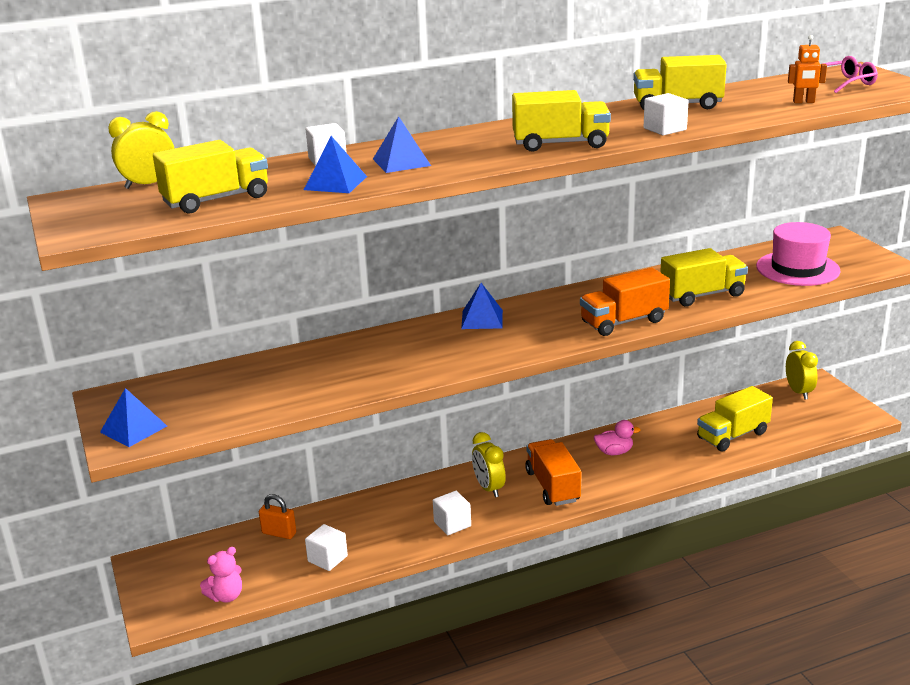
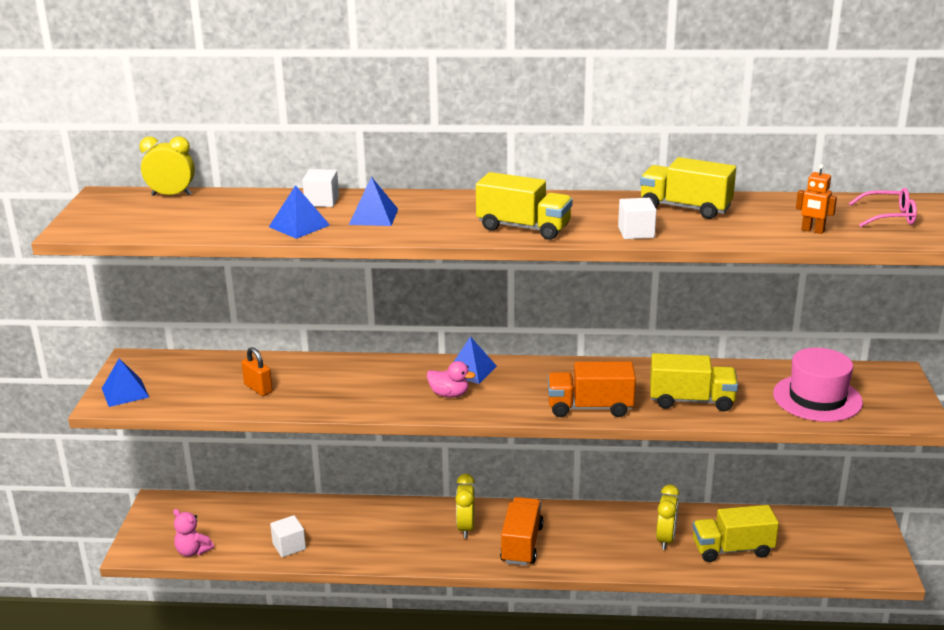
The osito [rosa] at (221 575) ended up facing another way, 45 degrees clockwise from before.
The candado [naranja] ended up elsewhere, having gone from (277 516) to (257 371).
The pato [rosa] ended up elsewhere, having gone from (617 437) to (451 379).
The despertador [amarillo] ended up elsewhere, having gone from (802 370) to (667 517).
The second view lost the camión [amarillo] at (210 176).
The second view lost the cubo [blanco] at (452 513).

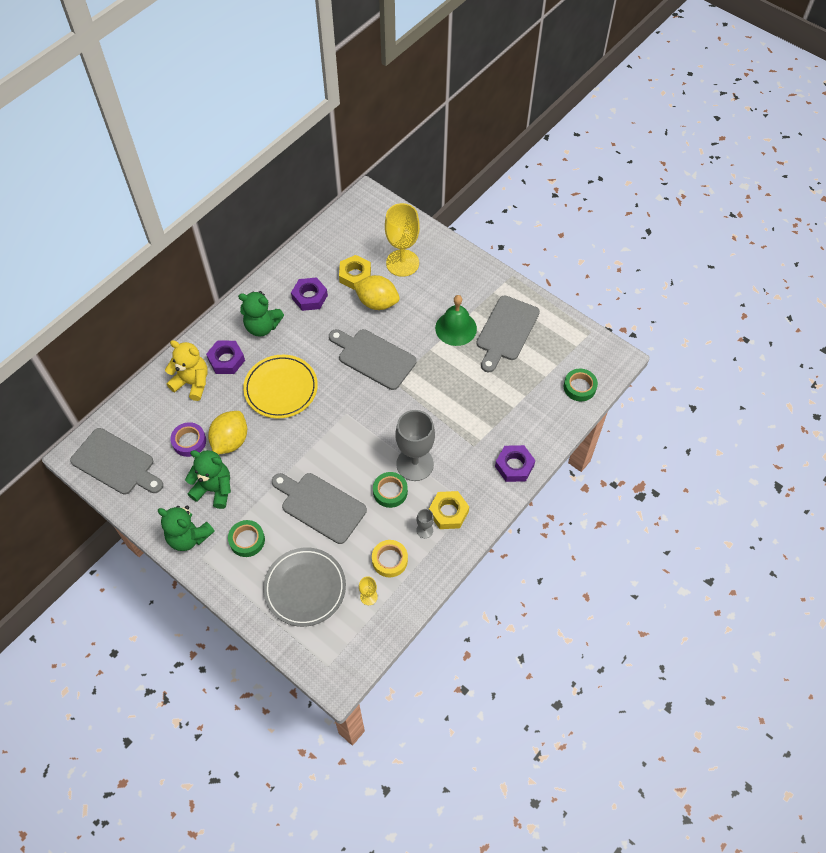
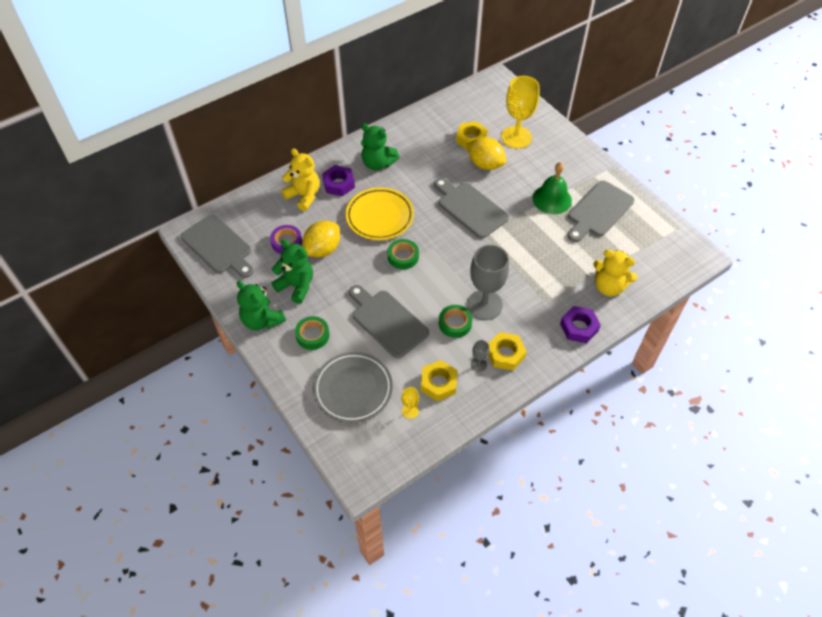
The cinta adhesiva [verde] ended up elsewhere, having gone from (581 385) to (403 254).
Where the cinta adhesiva [amarillo] stood at (390 558), the tuerca [amarillo] came to stand at (439 380).
The second view gained the osito [amarillo] at (616 273).
The second view lost the tuerca [morado] at (309 294).

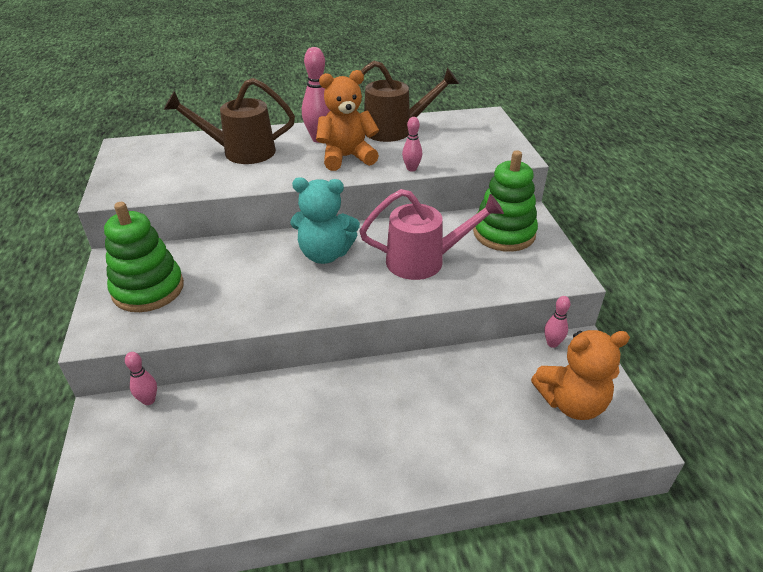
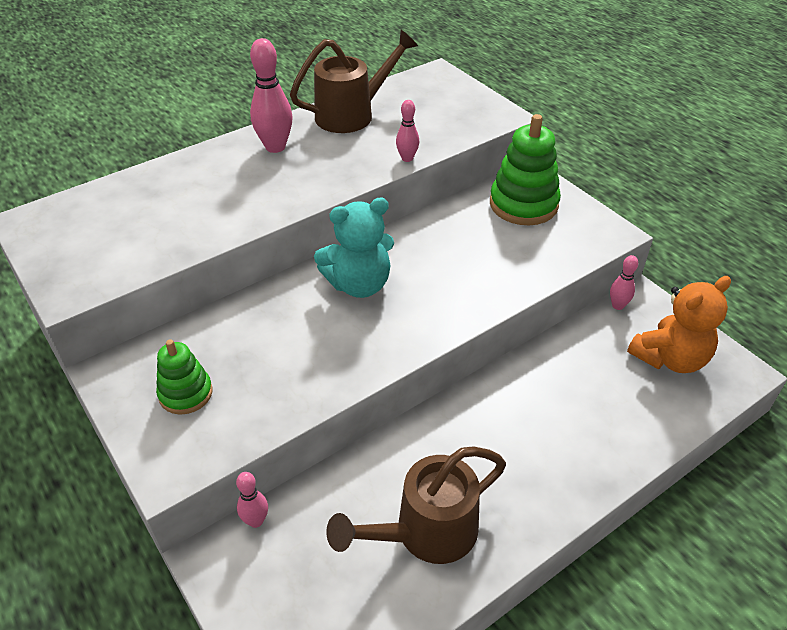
The size of the juguete apilable [verde] at (144 257) changed by a factor of 0.60.
The regadera [marrón] ended up elsewhere, having gone from (229 121) to (416 505).
The second view lost the osito [naranja] at (347 120).
The second view lost the regadera [rosa] at (431 234).

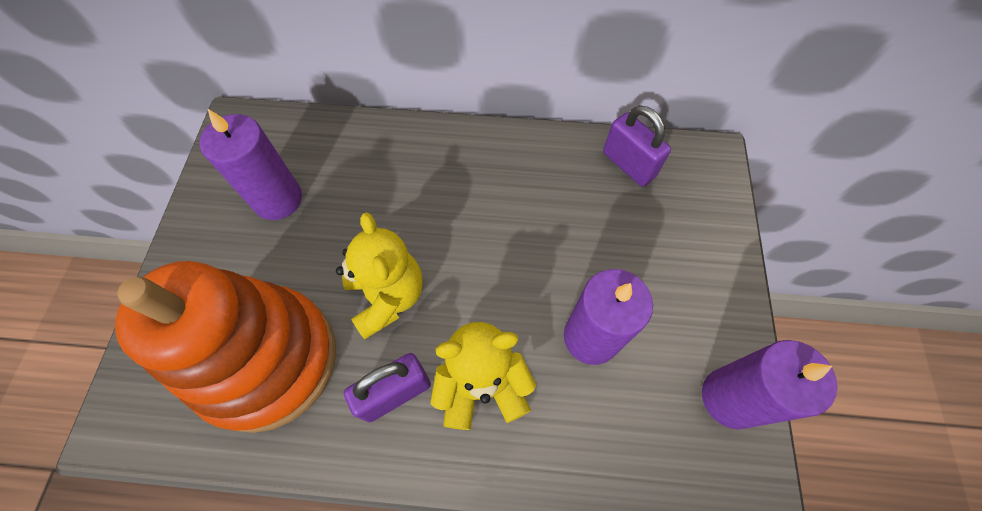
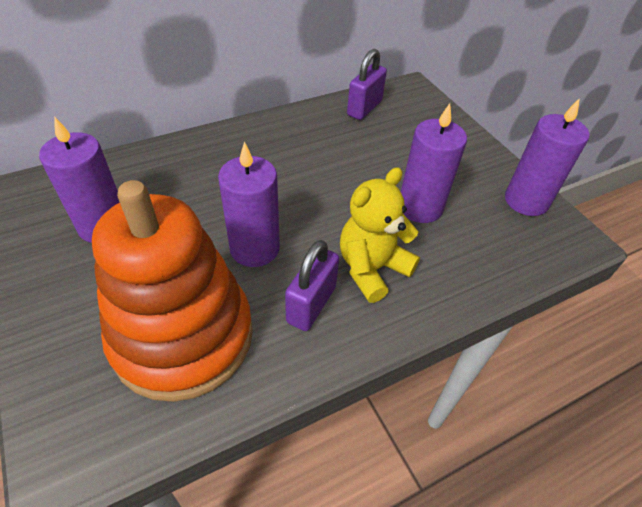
Where the osito [amarillo] stood at (379 276), the vela [morado] came to stand at (249 204).
The candado [morado] at (637 146) ended up facing another way, 75 degrees counterclockwise from before.

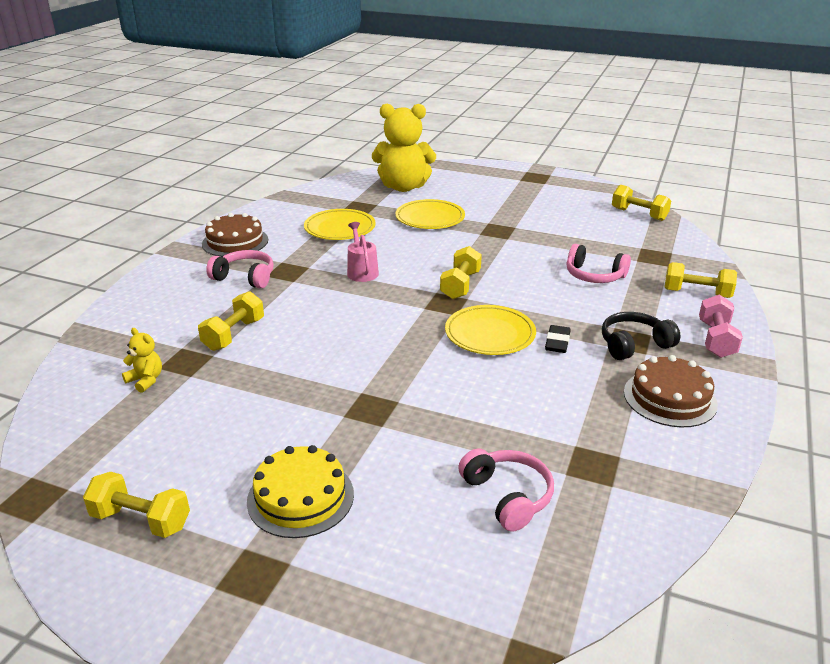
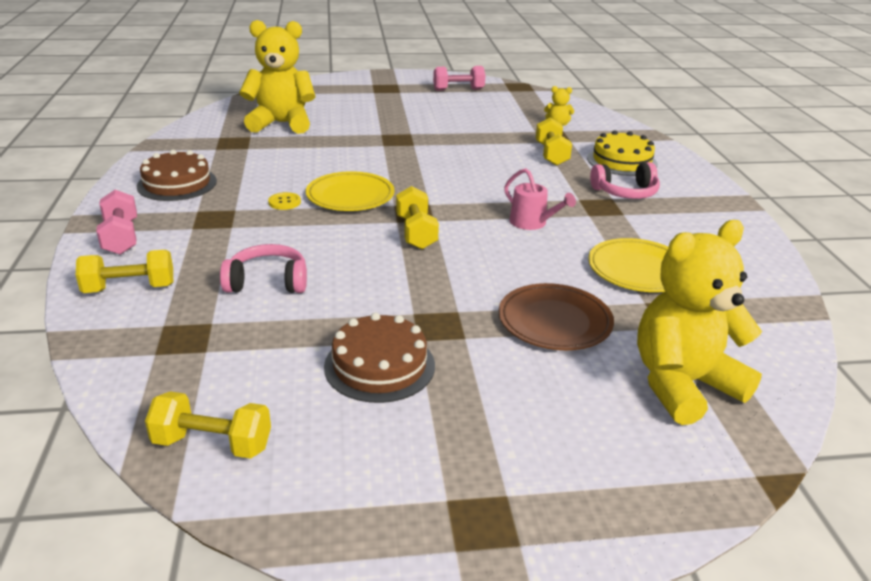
Where the auriculares [rosa] stood at (506 490), the osito [amarillo] came to stand at (277 77).
Where the goma de borrar [negro] stood at (558 339), the botón [amarillo] came to stand at (284 201).
The tarta [marrón] ended up elsewhere, having gone from (235 235) to (379 358).
What was the mancuerna [amarillo] at (136 505) turned into the mancuerna [rosa] at (459 78).
What was the plato [amarillo] at (430 214) turned into the plato [marrón] at (556 316).
The tarta [amarillo] ended up elsewhere, having gone from (300 491) to (622 153).
The second view lost the auriculares [negro] at (641 336).

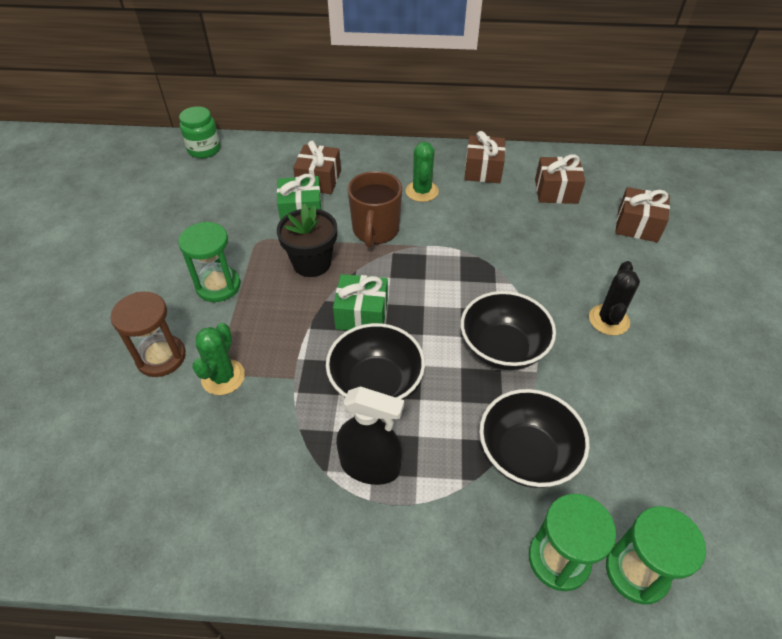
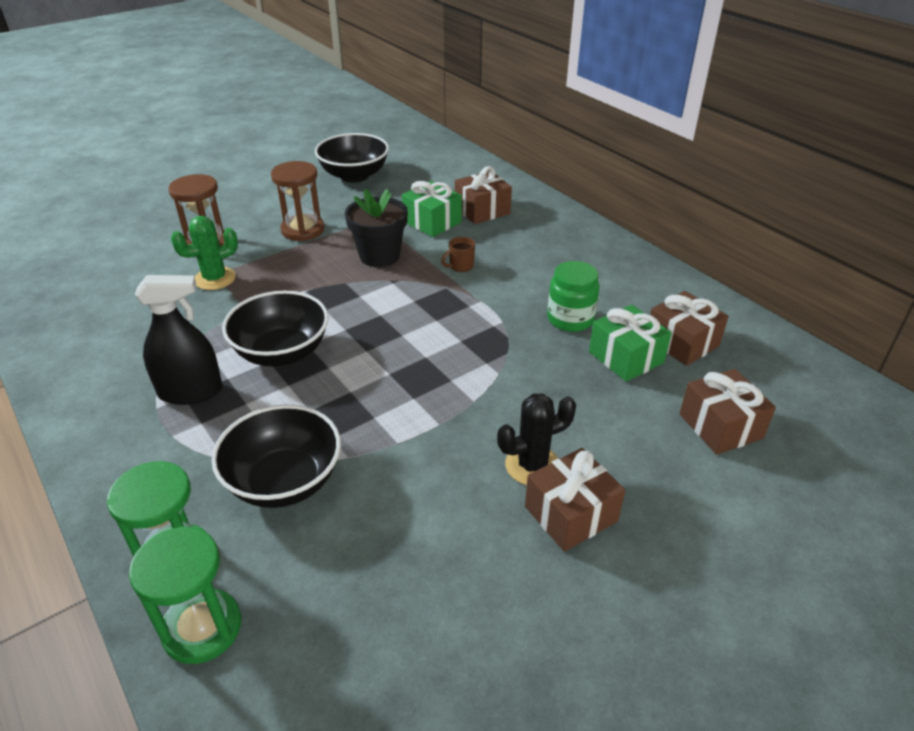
The pulverizador [negro] at (370 435) ended up facing another way, 75 degrees counterclockwise from before.
What was the reloj de arena [verde] at (209 262) turned into the reloj de arena [marrón] at (297 201).
The cuenco [negro] ended up elsewhere, having gone from (508 330) to (352 158).
The size of the taza [marrón] at (375 209) changed by a factor of 0.45.
The regalo [marrón] ended up elsewhere, having gone from (484 157) to (575 500).
The tarro [verde] ended up elsewhere, having gone from (200 132) to (573 296).
The regalo [verde] ended up elsewhere, having gone from (360 302) to (630 343).
The second view lost the cactus [verde] at (422 172).

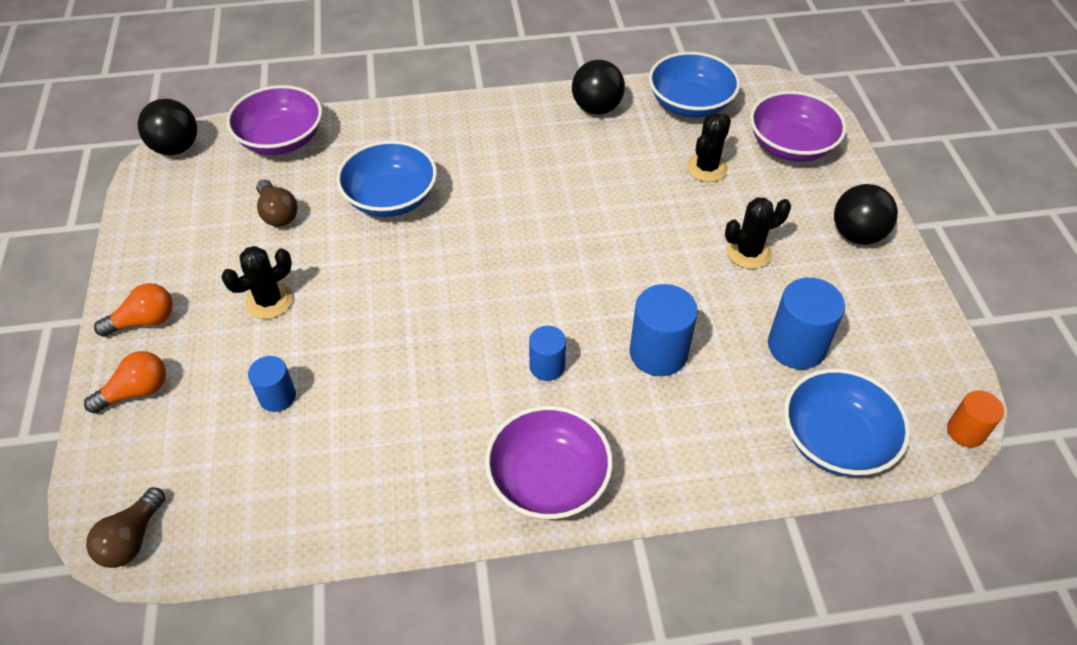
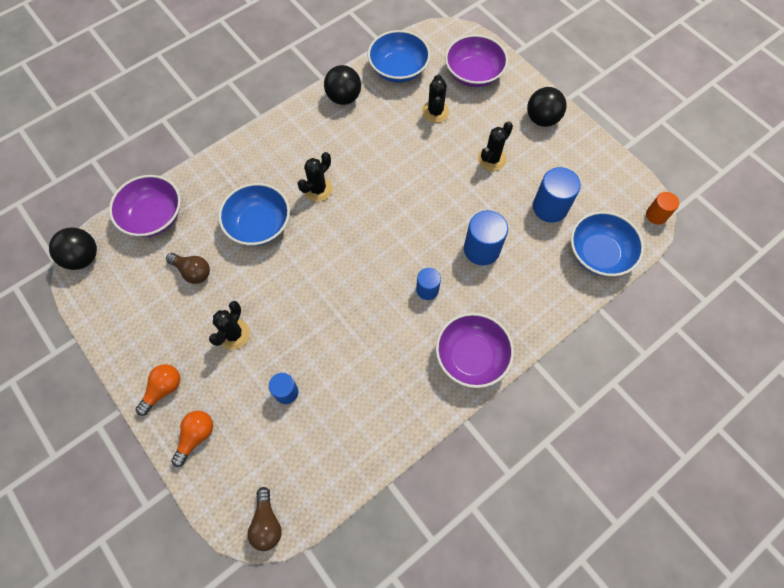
The second view gained the cactus [negro] at (315 177).

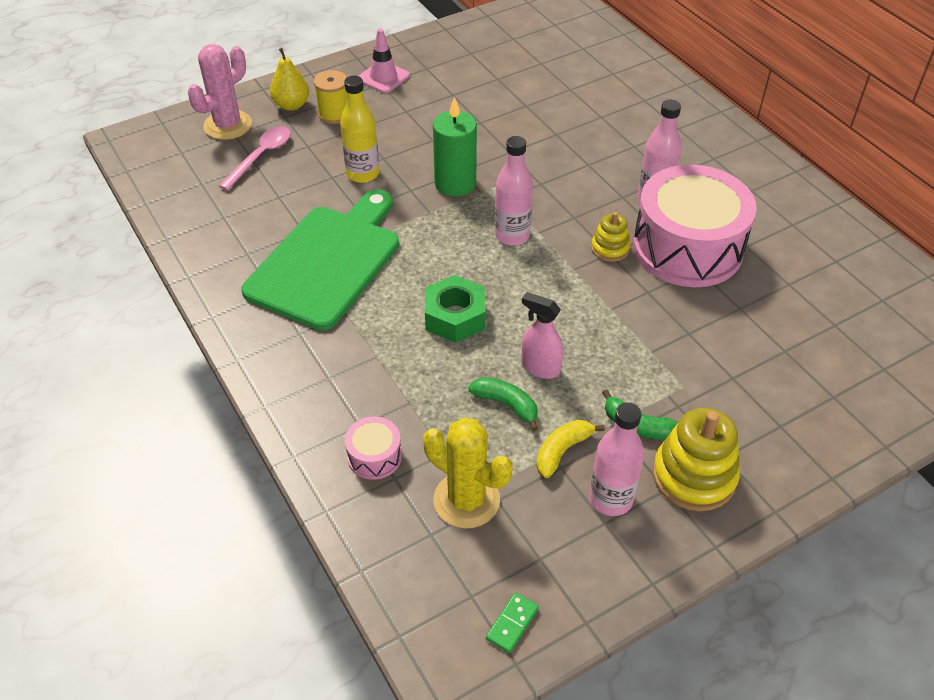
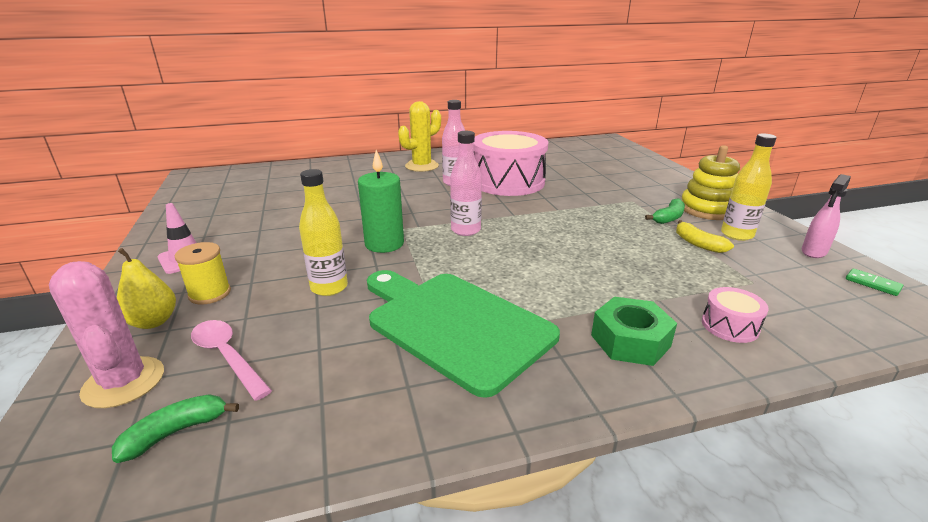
The plátano [verde] ended up elsewhere, having gone from (503 404) to (175 428).
The cactus [amarillo] ended up elsewhere, having gone from (467 473) to (419 136).
The tuerca [verde] ended up elsewhere, having gone from (455 309) to (634 331).
What was the botella [rosa] at (616 459) turned into the botella [amarillo] at (749 187).
The pulverizador [rosa] ended up elsewhere, having gone from (542 335) to (826 216).
The second view lost the juguete apilable [amarillo] at (610 237).

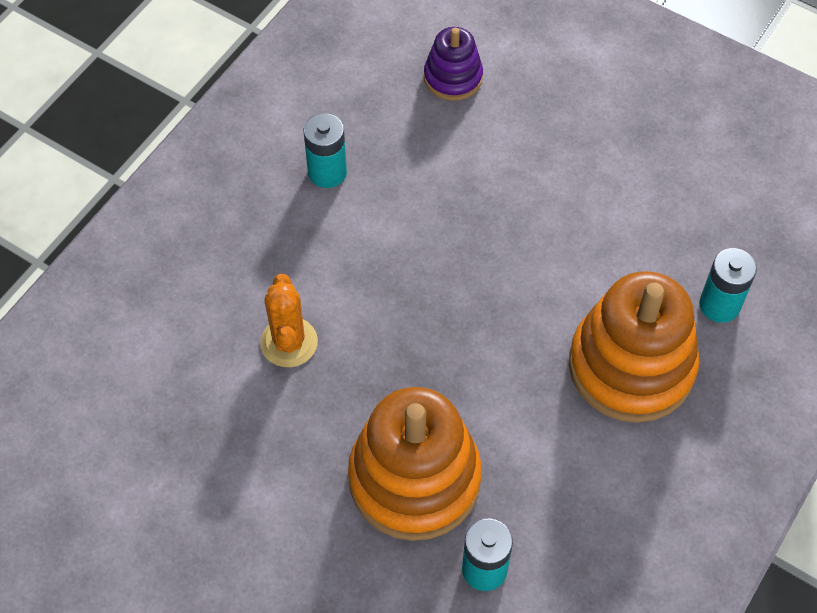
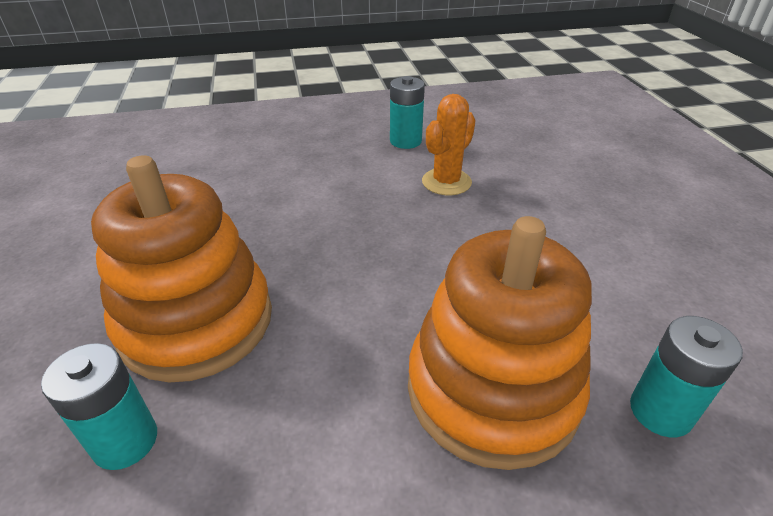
The cactus [naranja] ended up elsewhere, having gone from (289 320) to (449 144).
The second view lost the juguete apilable [morado] at (453 64).

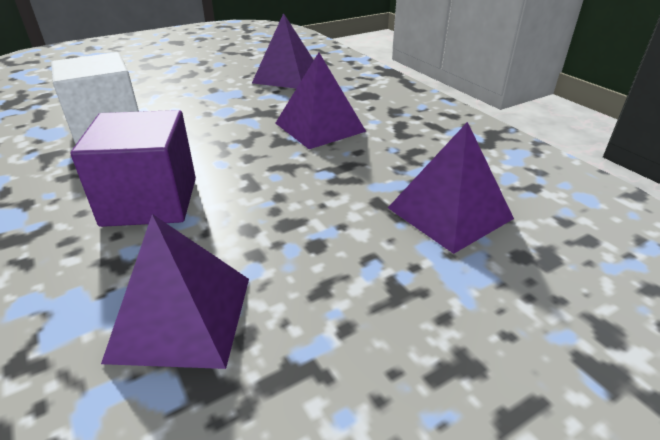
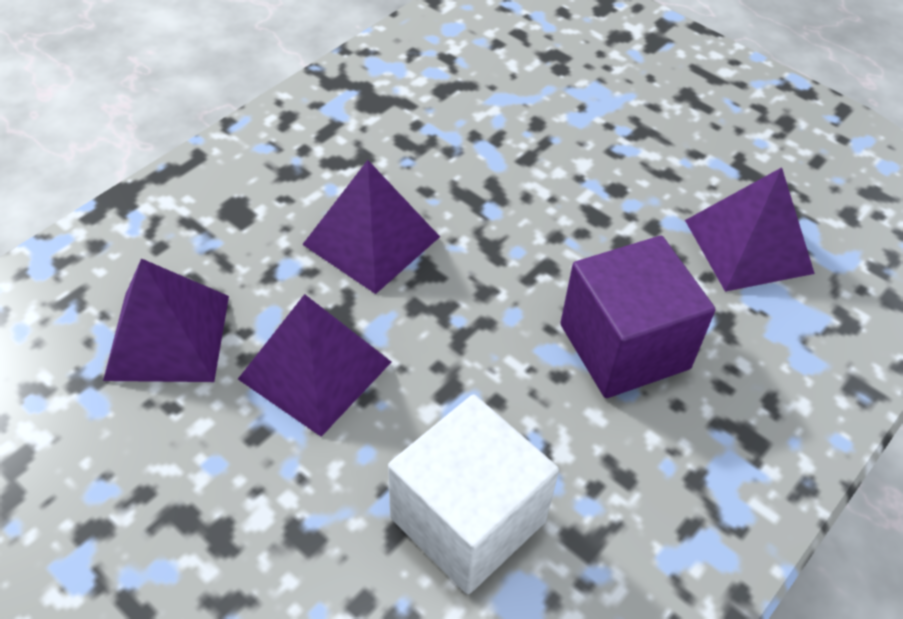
The pirámide [morado] ended up elsewhere, having gone from (451 188) to (314 365).

